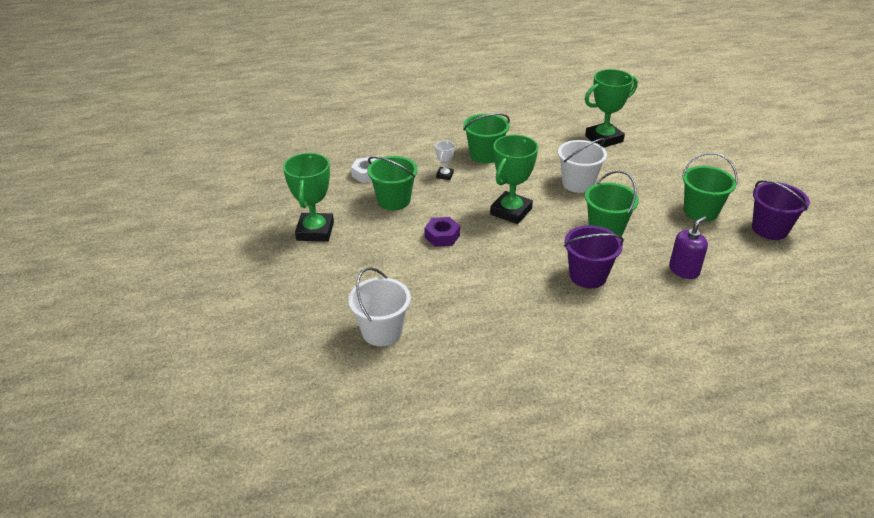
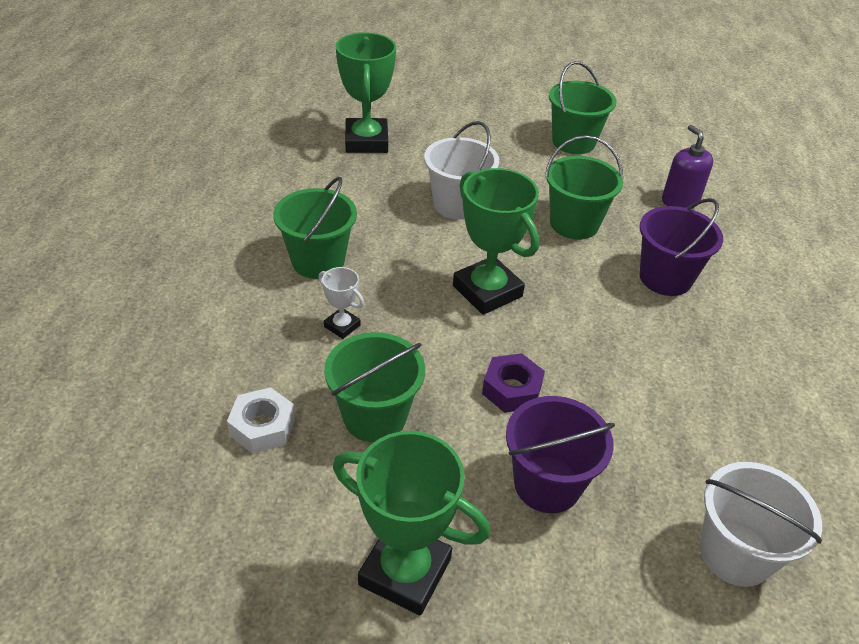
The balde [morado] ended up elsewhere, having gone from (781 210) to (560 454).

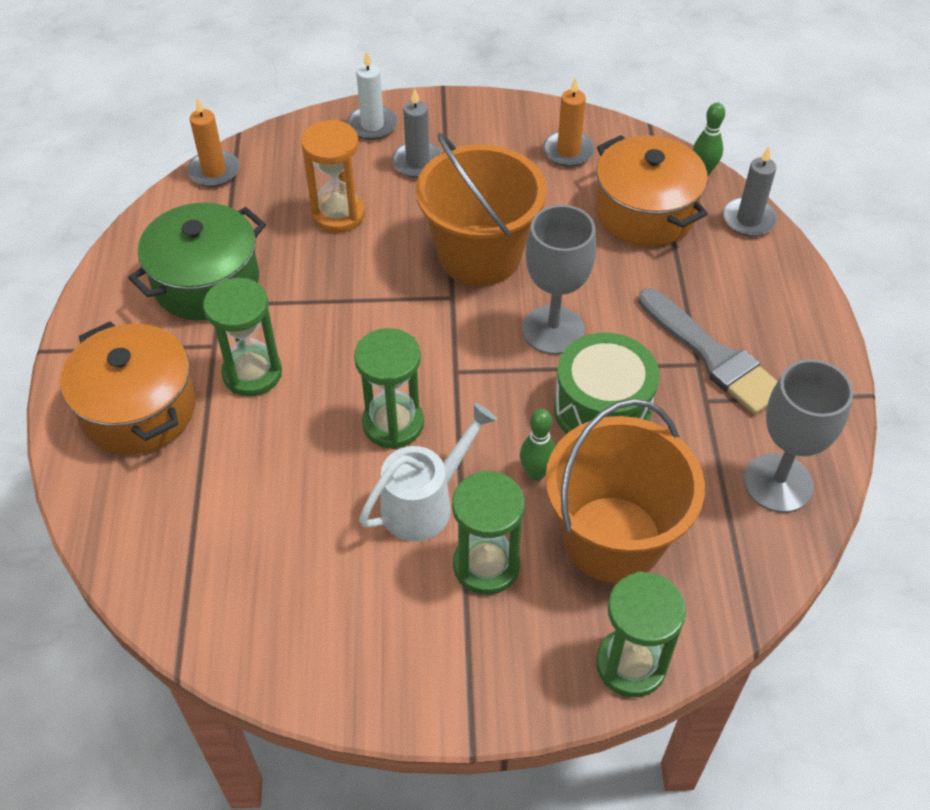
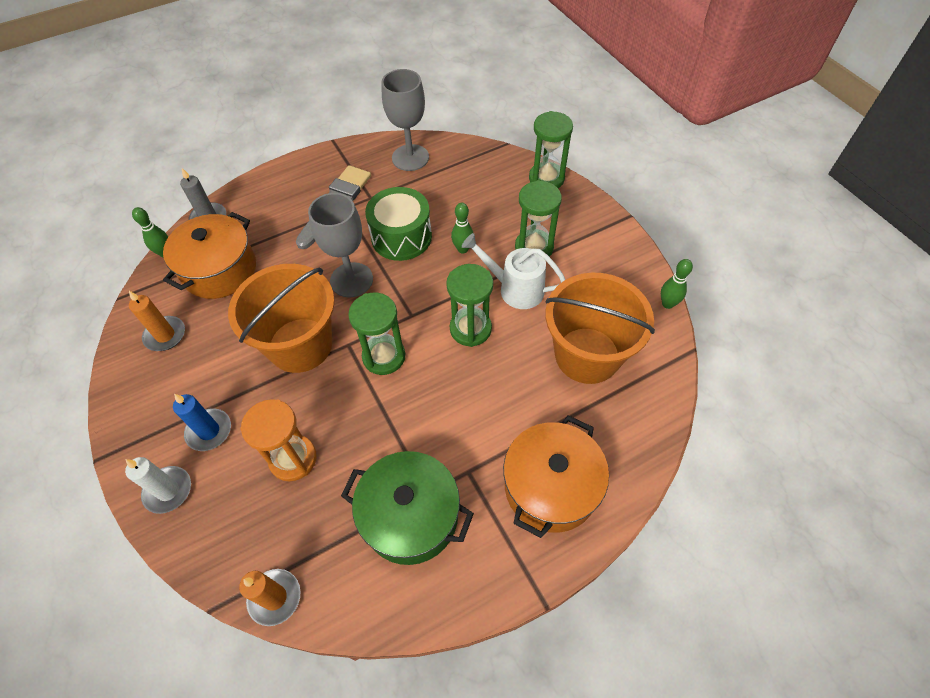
What was the vela [gris] at (417 133) turned into the vela [azul] at (202 422).
The reloj de arena [verde] ended up elsewhere, having gone from (242 337) to (376 334).
The balde [naranja] ended up elsewhere, having gone from (625 491) to (600 328).
The second view gained the bolo [verde] at (677 284).

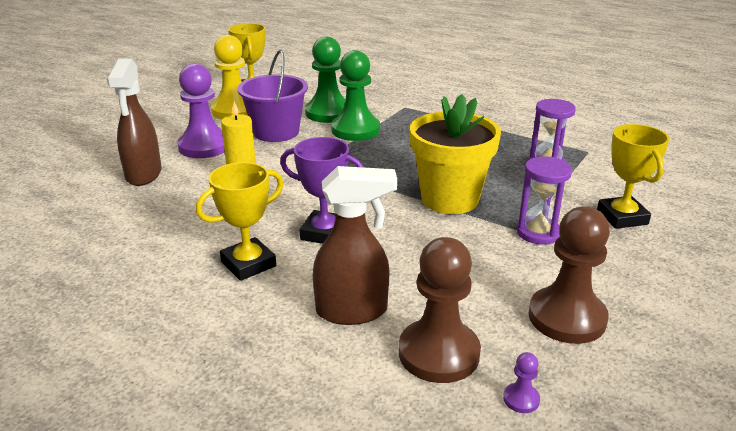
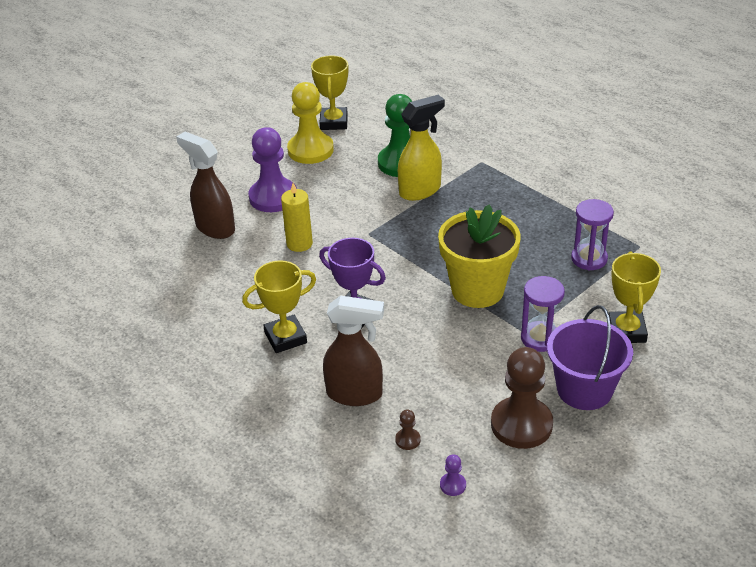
The pulverizador [marrón] at (134 122) ended up facing another way, 120 degrees clockwise from before.
The size of the peón [marrón] at (440 310) changed by a factor of 0.41.
Where the peón [verde] stood at (355 95), the pulverizador [amarillo] came to stand at (421 148).
The balde [morado] ended up elsewhere, having gone from (272 96) to (590 357).

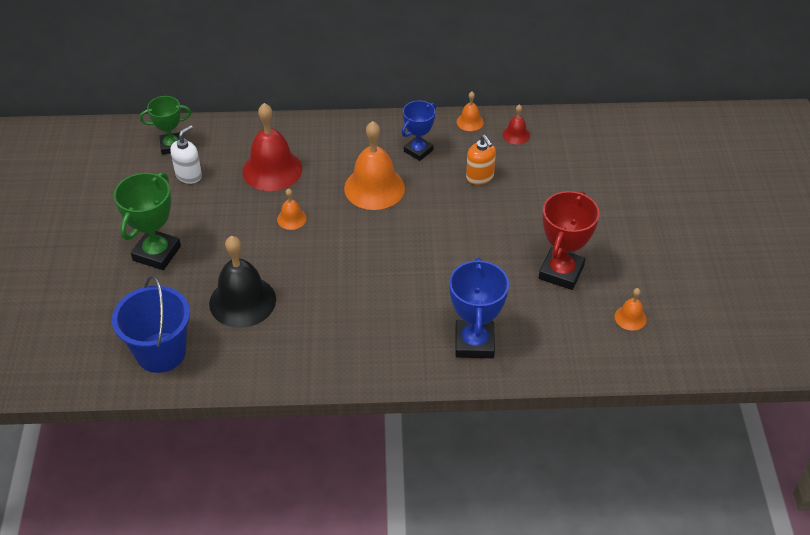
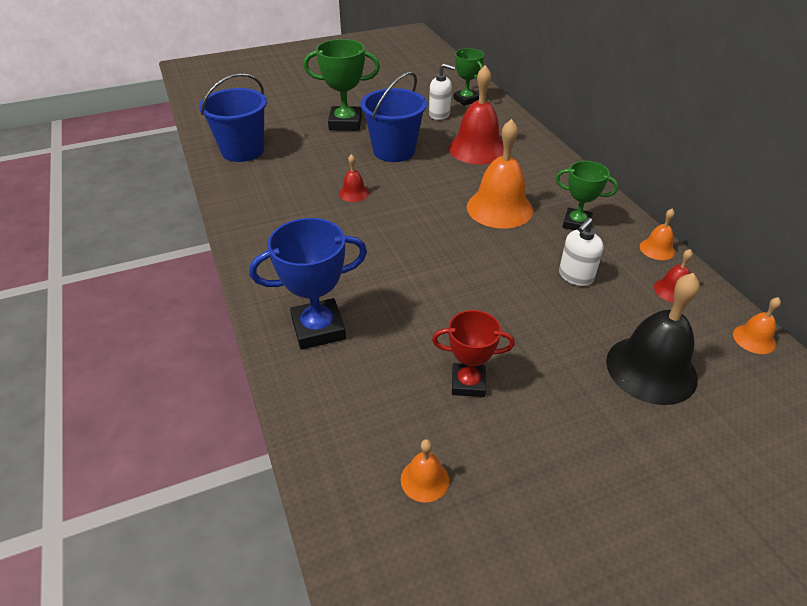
The second view gained the campana [rojo] at (354 178).
The second view gained the balde [azul] at (393 117).
The size of the trofeo [rojo] at (569 240) changed by a factor of 0.65.
What was the trofeo [azul] at (419 130) turned into the trofeo [verde] at (587 195).
What was the dispensador de jabón [naranja] at (481 160) turned into the dispensador de jabón [blanco] at (581 252).
The campana [negro] ended up elsewhere, having gone from (242 282) to (653 339).
The campana [naranja] ended up elsewhere, having gone from (292 209) to (757 325).

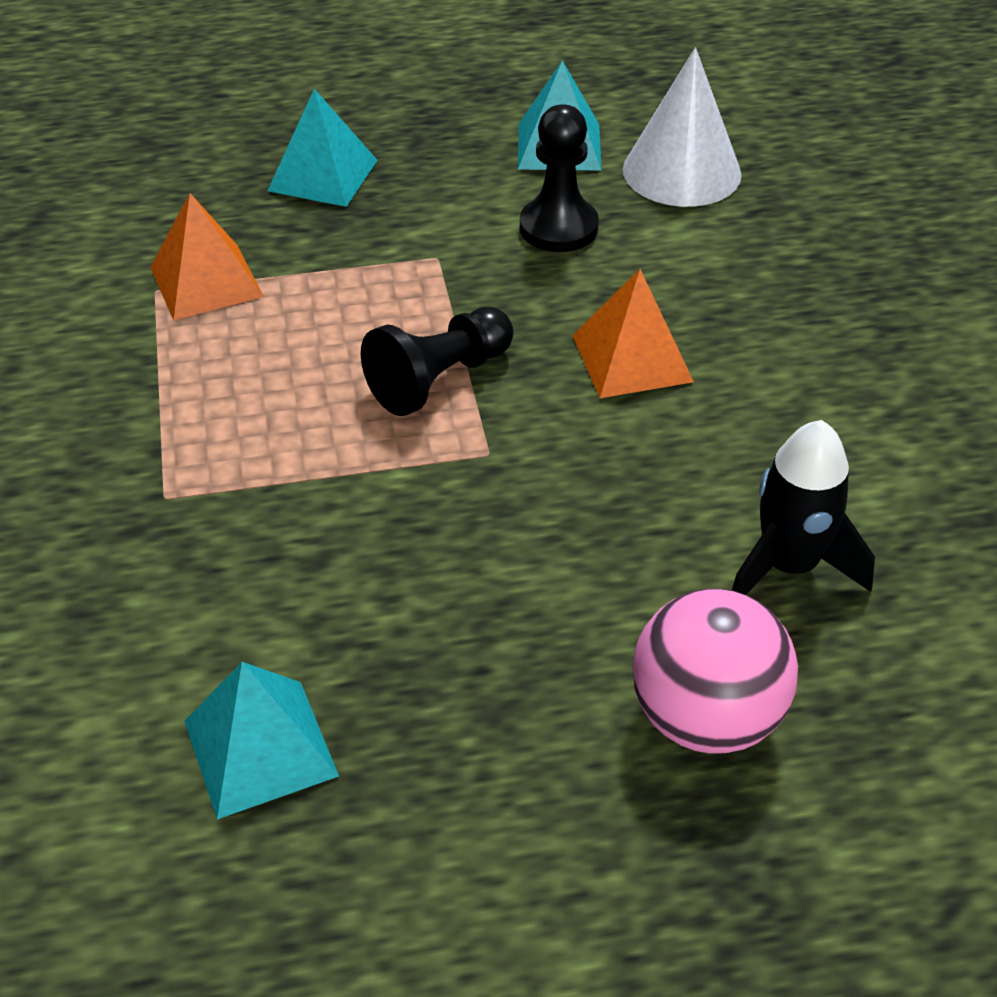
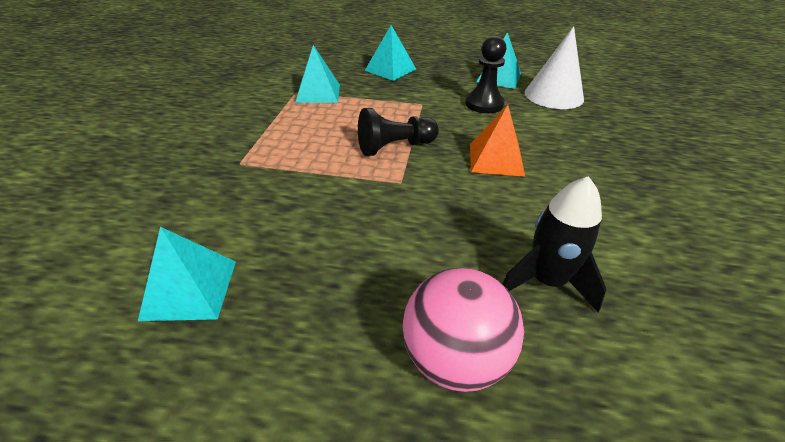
What was the pirámide [naranja] at (207 257) turned into the pirámide [turquesa] at (317 74).

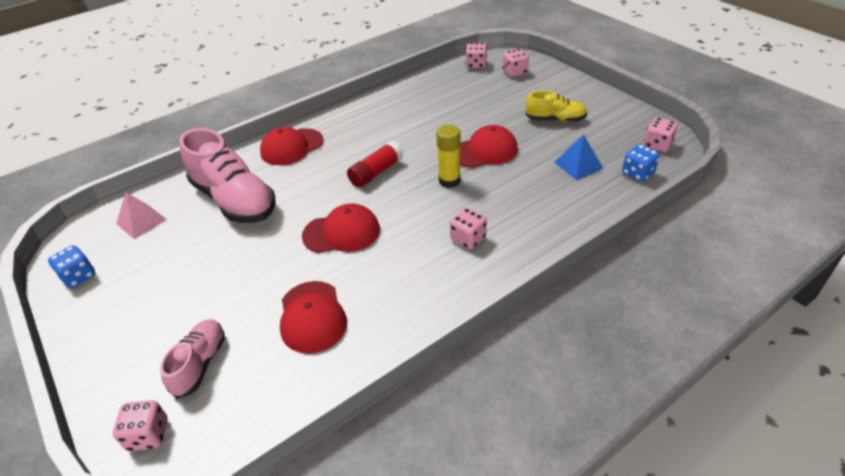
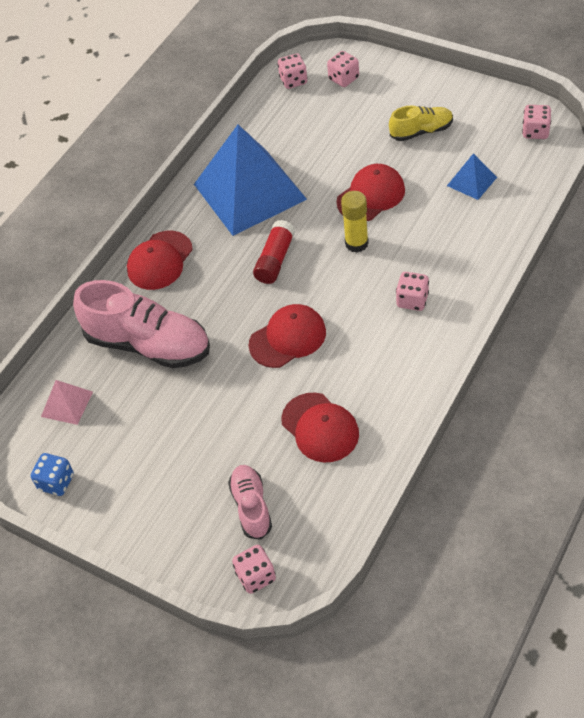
The second view gained the pirámide [azul] at (250 180).
The second view lost the dado [azul] at (641 163).

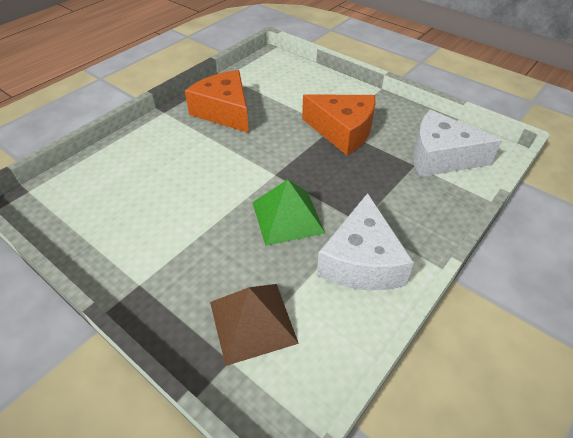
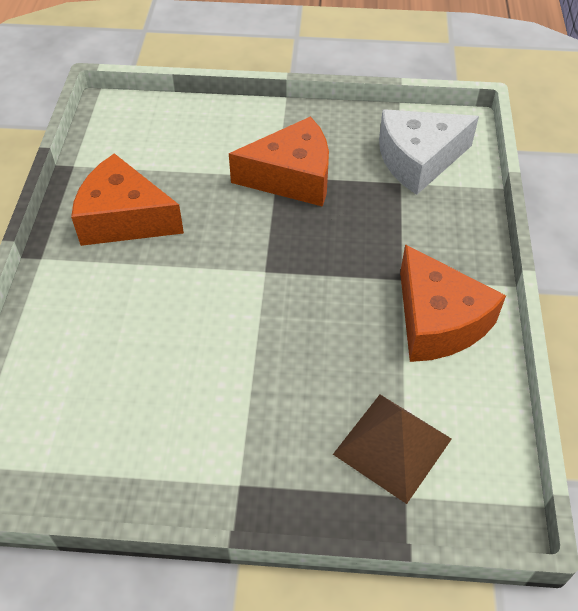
What was the queso [blanco] at (365 241) turned into the queso [naranja] at (453 303).
The second view lost the pirámide [verde] at (288 212).

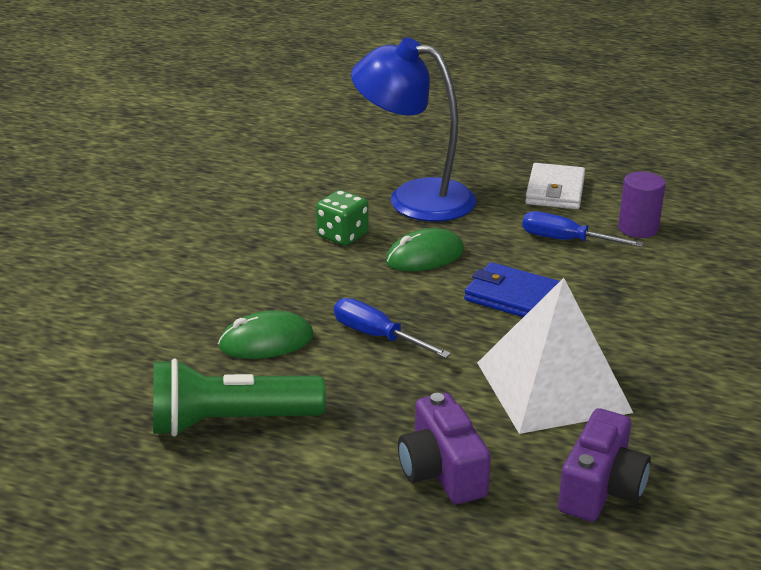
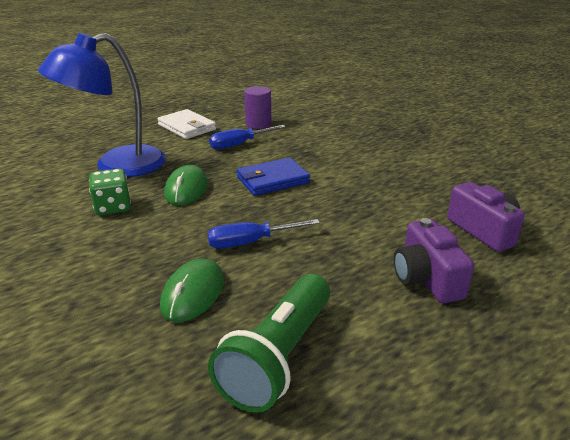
The cámara [morado] at (444 448) ended up facing another way, 60 degrees clockwise from before.
The second view lost the pirámide [blanco] at (555 356).

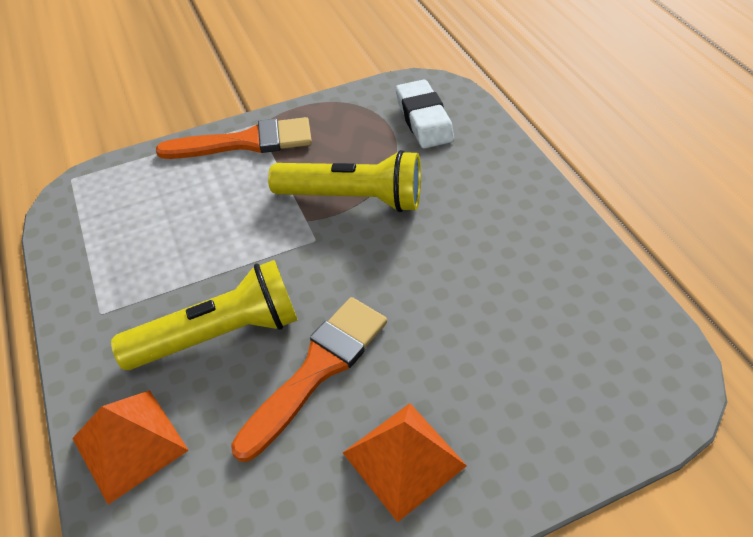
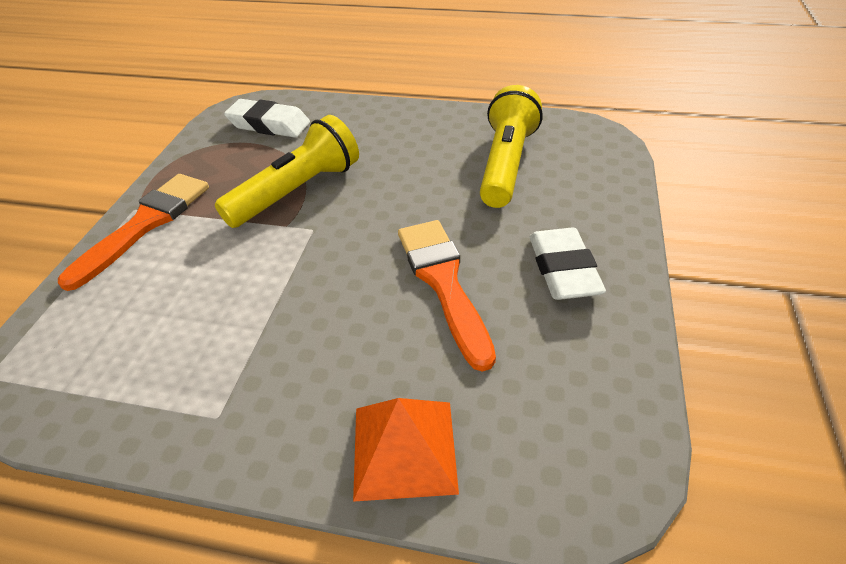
The lámpara de mano [amarillo] ended up elsewhere, having gone from (204 315) to (511 146).
Where the pirámide [naranja] stood at (405 462), the goma de borrar [blanco] came to stand at (568 264).

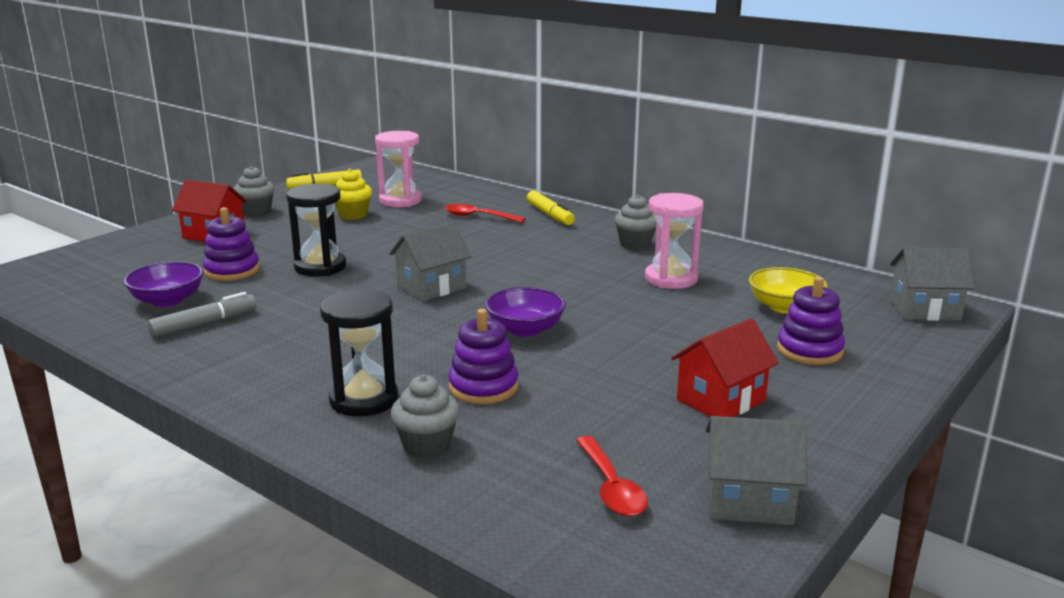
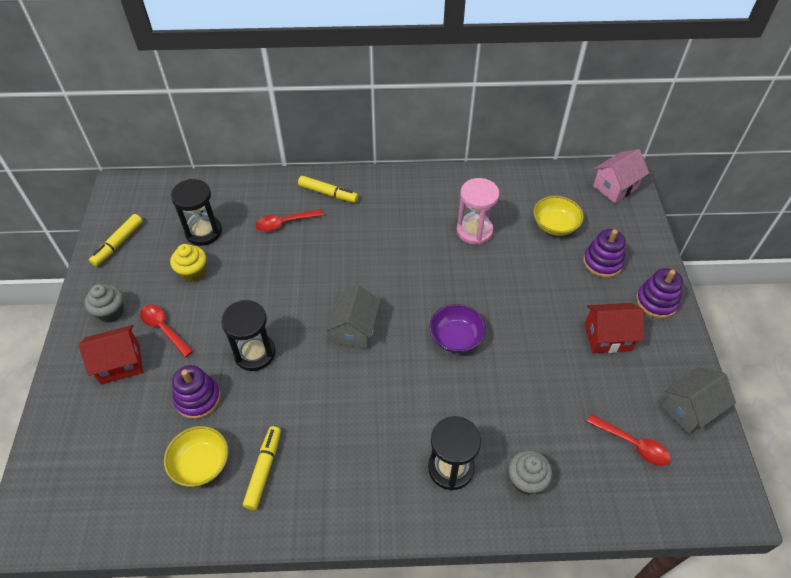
The second view gained the cuchara [rojo] at (166 330).
What was the cuenco [morado] at (163 284) turned into the cuenco [amarillo] at (196 456).
What was the reloj de arena [rosa] at (398 169) turned into the reloj de arena [negro] at (196 212).
What was the rotulador [gris] at (202 315) turned into the rotulador [amarillo] at (262 468).
The casa [rojo] at (725 367) ended up facing another way, 75 degrees clockwise from before.
What was the casa [gris] at (932 284) turned into the casa [rosa] at (621 176).
The juguete apilable [morado] ended up elsewhere, having gone from (484 356) to (659 293).
The second view lost the magdalena [gris] at (635 222).

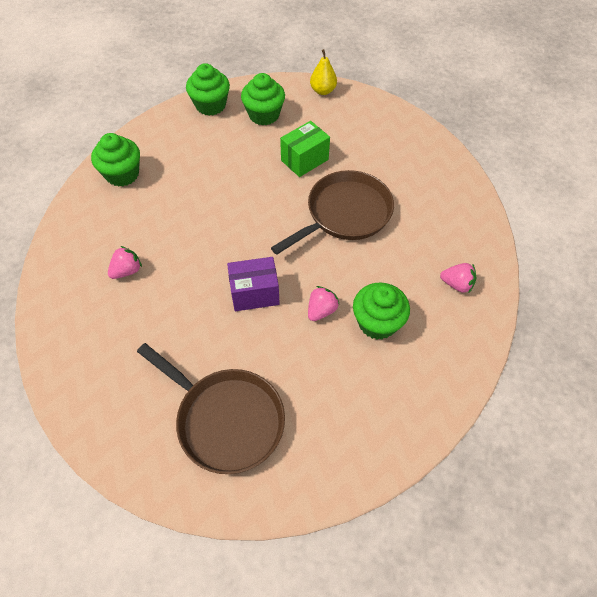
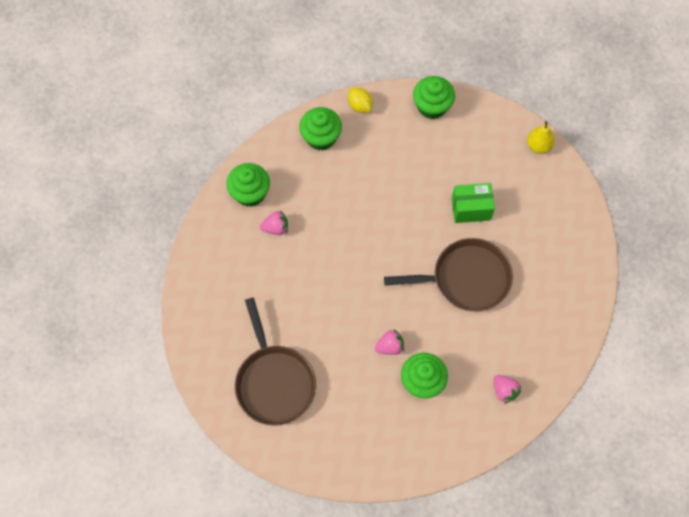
The magdalena [verde] ended up elsewhere, having gone from (263 99) to (248 185).
The second view gained the limón [amarillo] at (360 100).
The second view lost the caja [morado] at (253 284).

